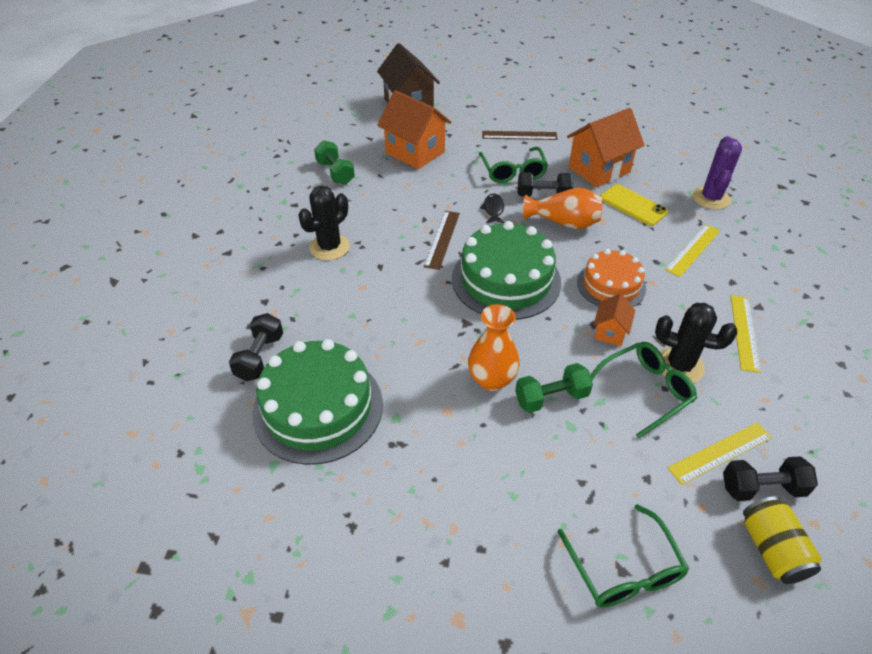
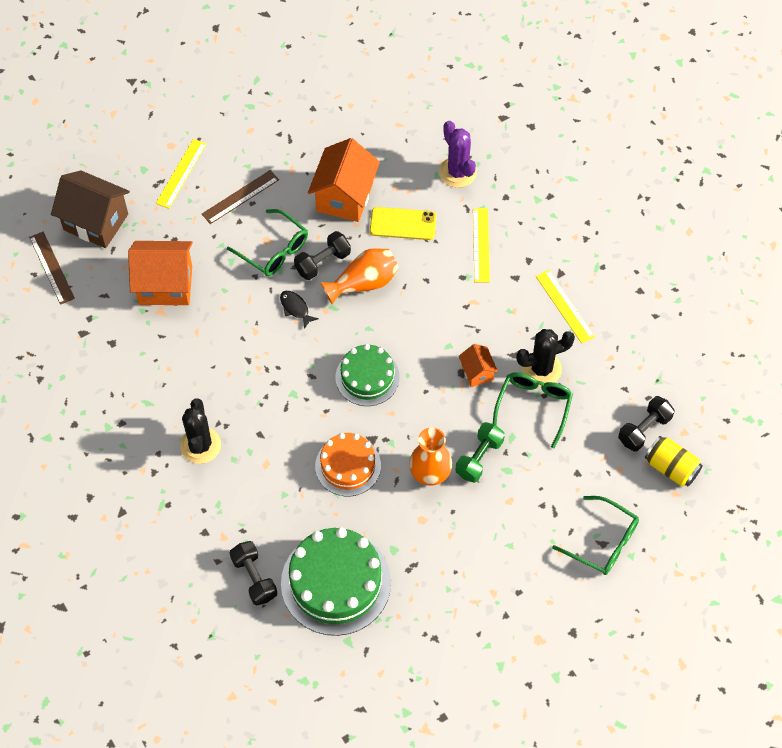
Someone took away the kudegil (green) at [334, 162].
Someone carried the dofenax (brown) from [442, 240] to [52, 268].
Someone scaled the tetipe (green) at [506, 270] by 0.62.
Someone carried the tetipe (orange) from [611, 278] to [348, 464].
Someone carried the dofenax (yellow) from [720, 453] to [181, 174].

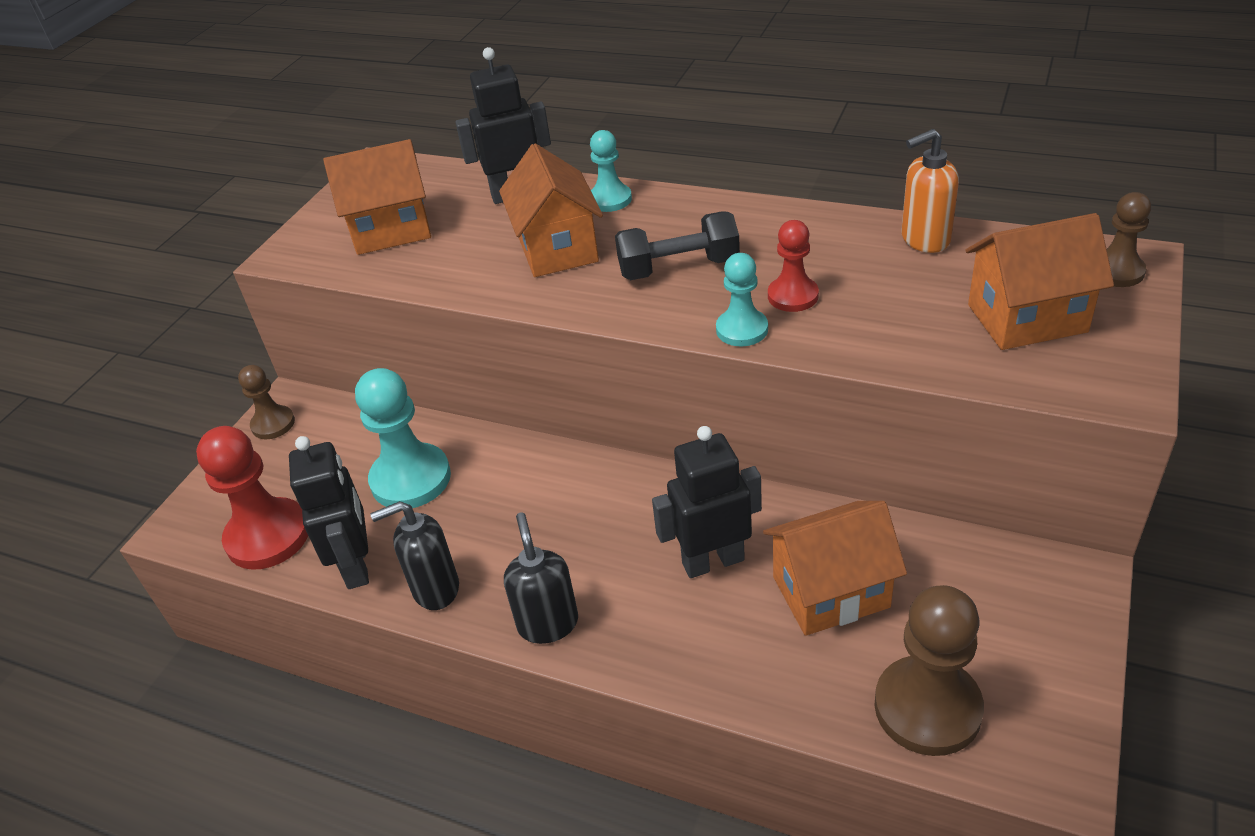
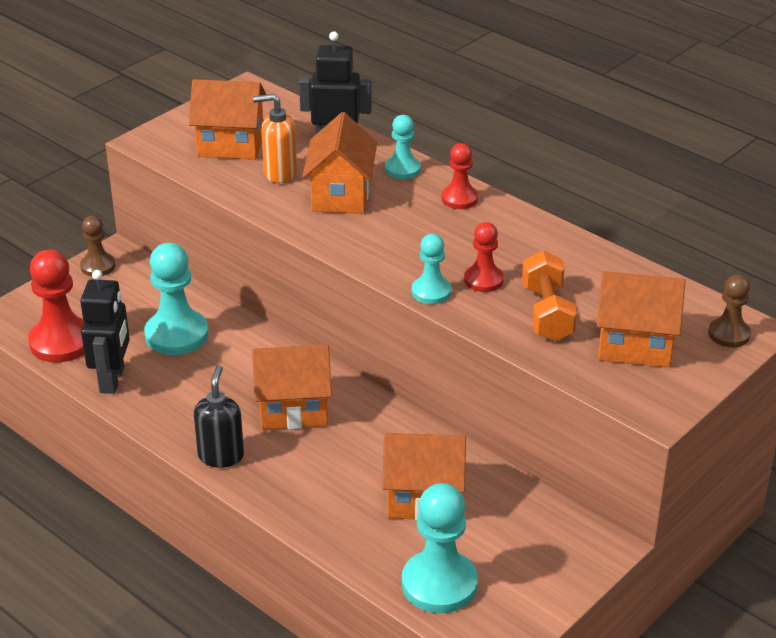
Someone carried the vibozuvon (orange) from [930, 191] to [275, 138].
Someone took away the kudegil (black) at [677, 245].
Someone took away the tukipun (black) at [707, 502].
Someone took away the vibozuvon (black) at [414, 555].
Someone repainted the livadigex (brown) at [929, 670], which became the livadigex (turquoise) at [440, 548].
Someone put down the livadigex (red) at [460, 176].
Someone put down the kudegil (orange) at [549, 295].
Someone put down the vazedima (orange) at [292, 387].

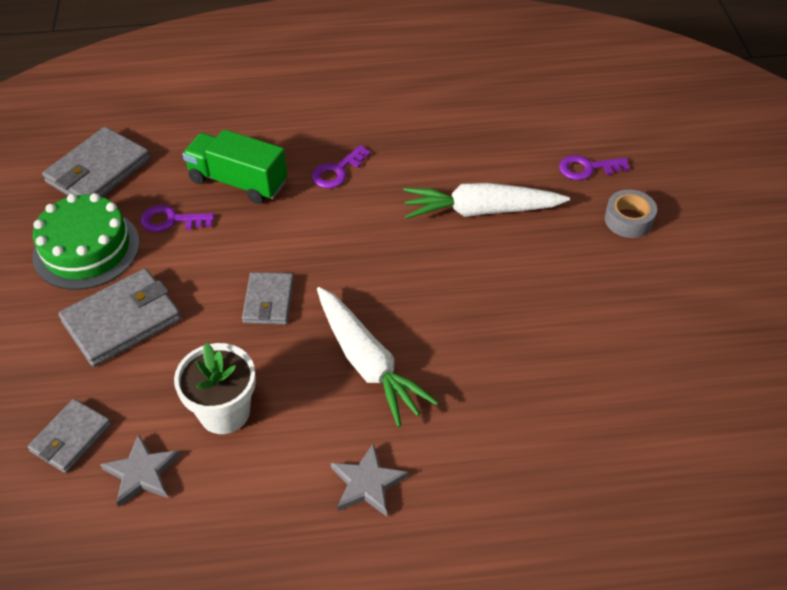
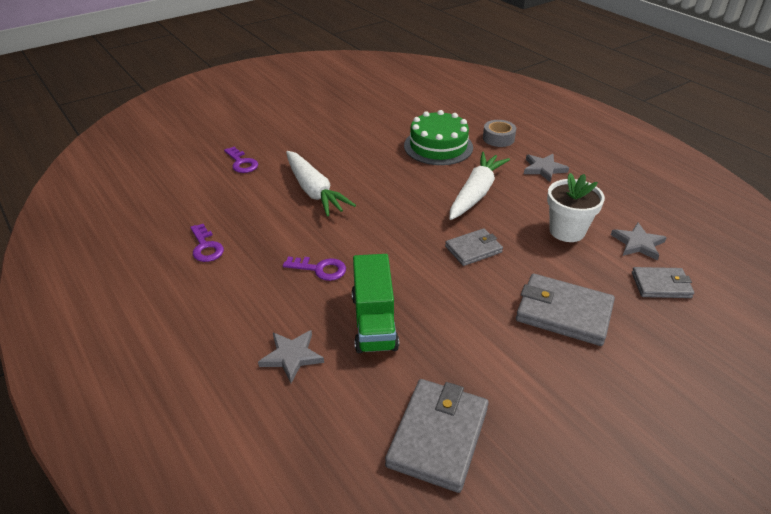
Someone rotated the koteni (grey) at [96, 162] by 75 degrees counterclockwise.
Someone carried the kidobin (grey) from [631, 214] to [499, 133].
Someone carried the tetipe (green) from [86, 241] to [438, 137].
Someone carried the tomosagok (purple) from [177, 218] to [207, 243].
Someone put down the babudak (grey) at [291, 356].

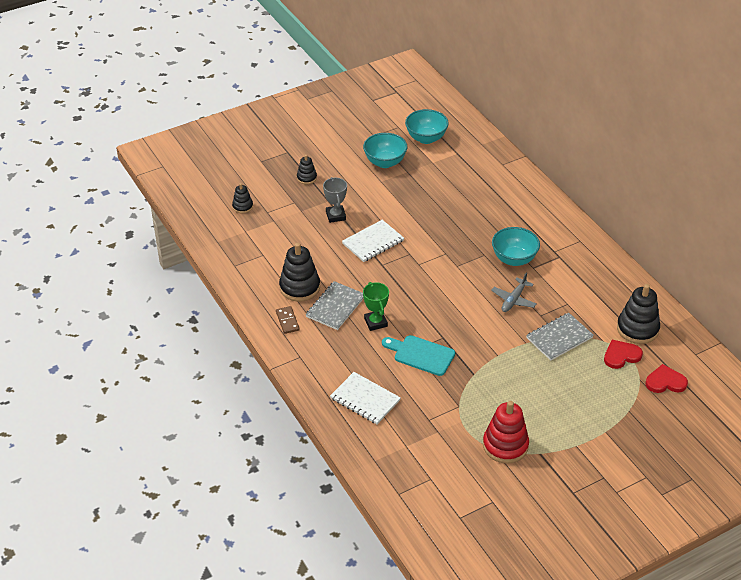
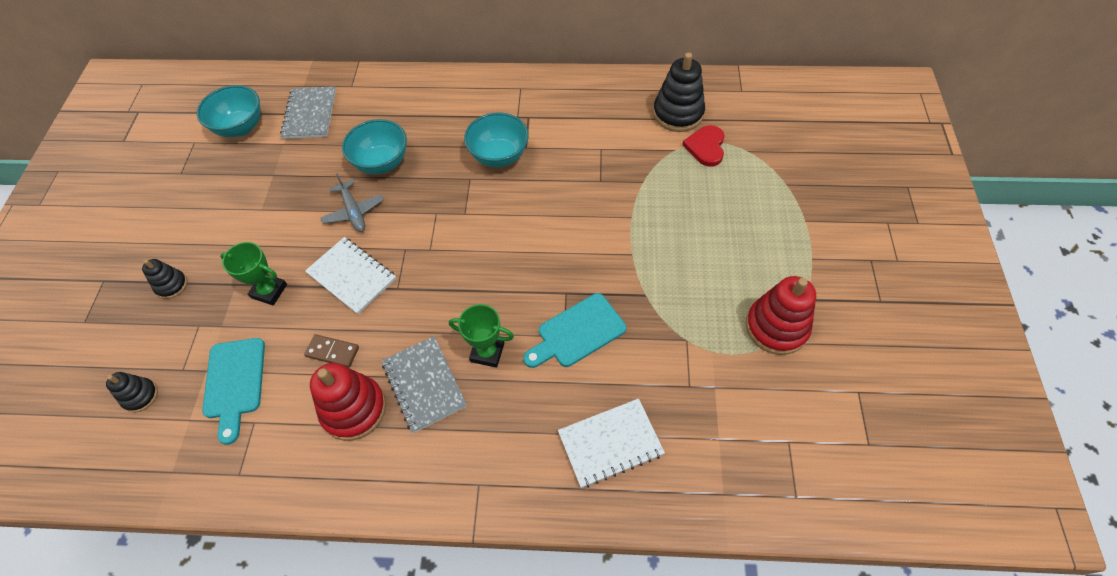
Someone carried the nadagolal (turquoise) from [385, 150] to [374, 147].
Someone repainted the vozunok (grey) at [335, 200], which became the vozunok (green) at [253, 273].
Someone rotated the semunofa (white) at [373, 241] by 45 degrees counterclockwise.
Someone repainted the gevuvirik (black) at [299, 272], which became the gevuvirik (red) at [348, 402].
Someone carried the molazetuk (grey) from [513, 292] to [352, 203].
Someone carried the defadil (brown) from [288, 320] to [331, 351].
Someone carried the semunofa (grey) from [560, 337] to [308, 112].
Someone took away the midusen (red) at [667, 378].
Someone put down the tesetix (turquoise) at [233, 391].

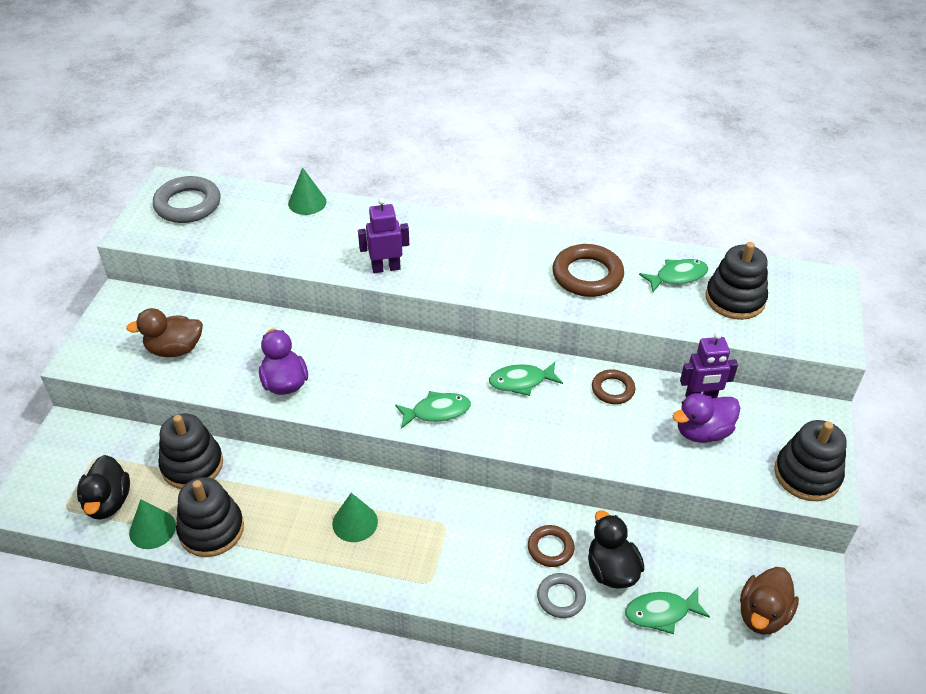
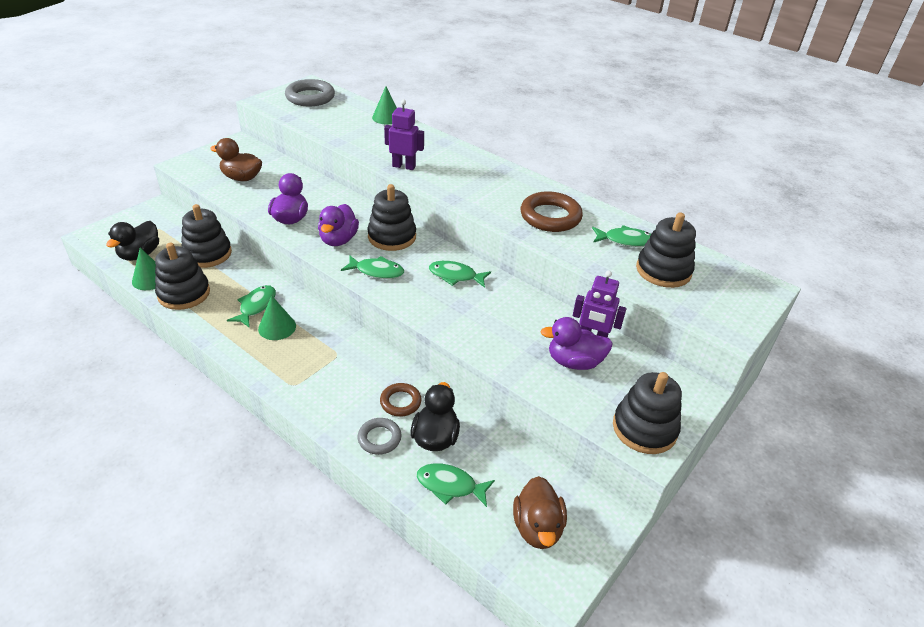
Someone took away the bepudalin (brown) at [613, 386].
Someone rotated the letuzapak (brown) at [769, 601] by 60 degrees counterclockwise.
Someone put down the gevuvirik (black) at [391, 217].
Someone put down the letuzapak (purple) at [338, 225].
Someone put down the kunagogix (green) at [251, 306].

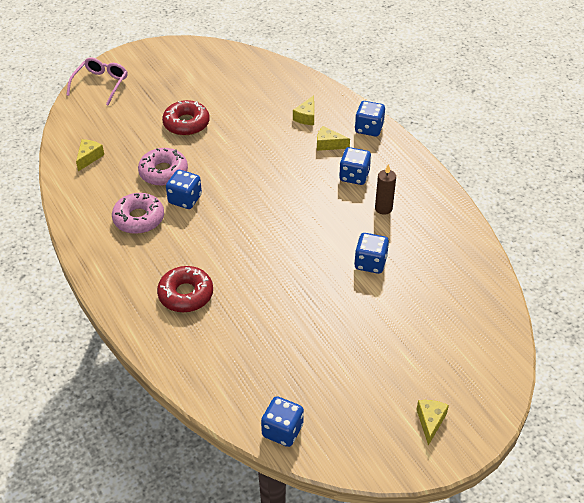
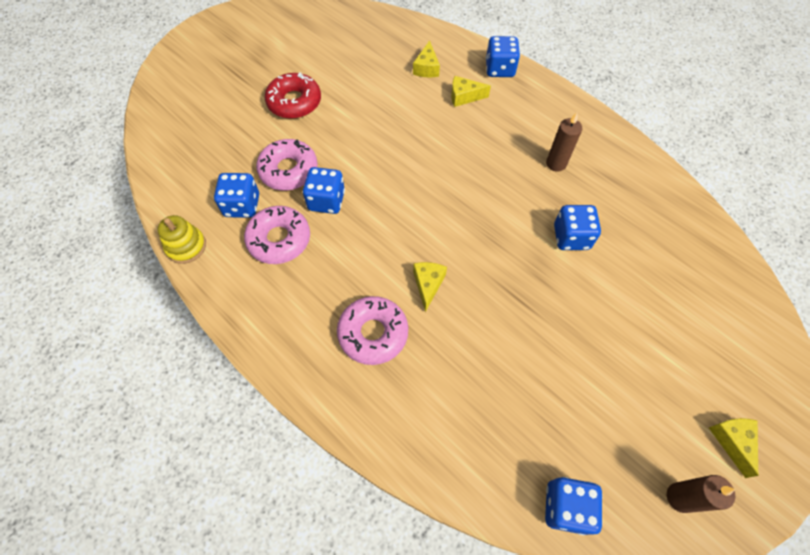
Someone took away the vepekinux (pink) at [97, 81].
Someone carried the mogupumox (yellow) from [90, 155] to [430, 287].
Someone carried the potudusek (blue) from [355, 166] to [236, 195].
Someone repainted the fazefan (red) at [185, 289], which became the fazefan (pink) at [372, 330].
Someone put down the gevuvirik (yellow) at [182, 239].
Someone put down the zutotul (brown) at [701, 494].

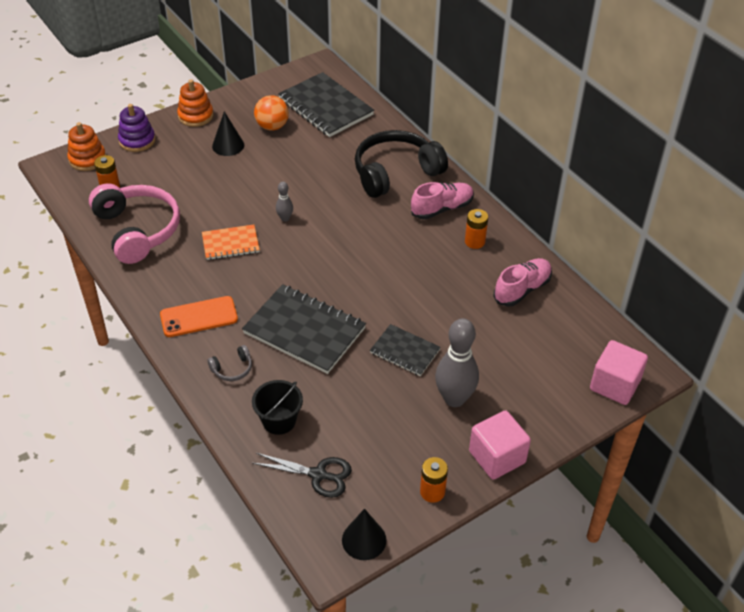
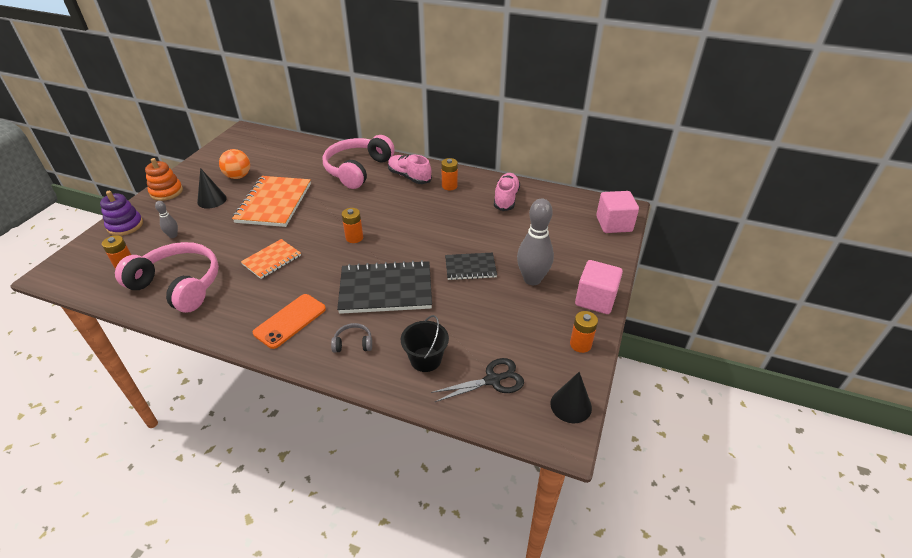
Someone took away the semunofa (black) at [326, 104].
Someone took away the gevuvirik (orange) at [86, 146].
Someone repainted the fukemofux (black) at [401, 164], which became the fukemofux (pink) at [359, 162].
Someone carried the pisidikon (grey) from [284, 202] to [166, 219].
Someone rotated the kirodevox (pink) at [442, 200] by 75 degrees counterclockwise.
Someone rotated the fukemofux (grey) at [230, 363] by 120 degrees counterclockwise.
Someone put down the semunofa (orange) at [271, 201].
Someone put down the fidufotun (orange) at [352, 225].

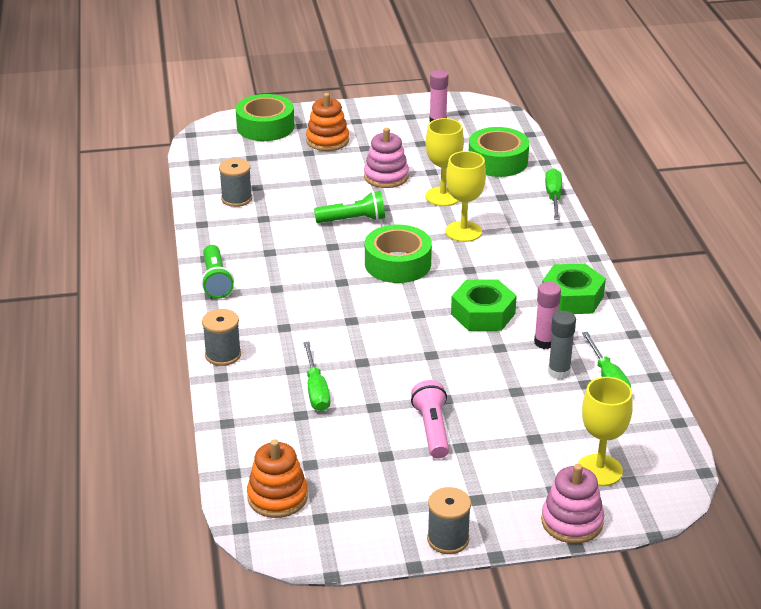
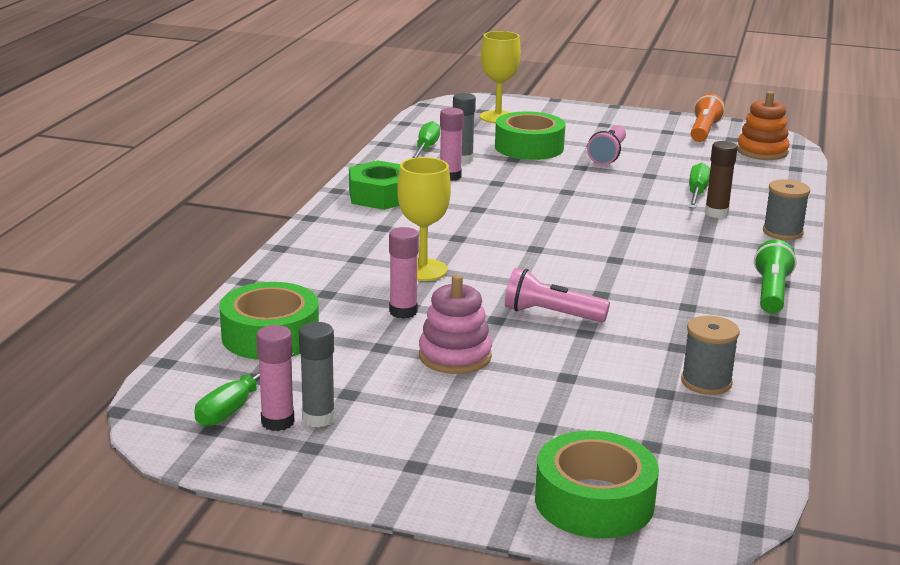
Someone took away the gevuvirik (orange) at [327, 122].
Someone swapped the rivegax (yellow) at [445, 162] for the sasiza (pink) at [404, 273].
Someone carried the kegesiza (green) from [553, 194] to [244, 390].
Someone repainted the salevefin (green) at [349, 207], which became the salevefin (pink) at [557, 295].
Someone carried the kidobin (green) from [398, 254] to [530, 135].
Someone took away the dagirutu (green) at [484, 305].
Someone took away the gevuvirik (pink) at [572, 504].
Someone took away the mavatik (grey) at [449, 520].
Someone put down the salevefin (orange) at [708, 118].
Someone put down the sasiza (brown) at [721, 179].
Someone put down the sasiza (grey) at [317, 375].

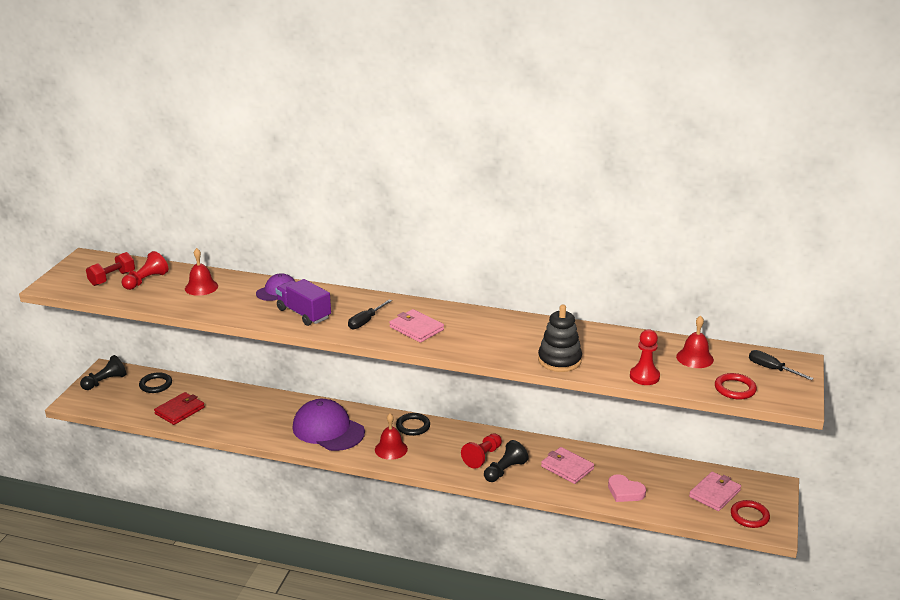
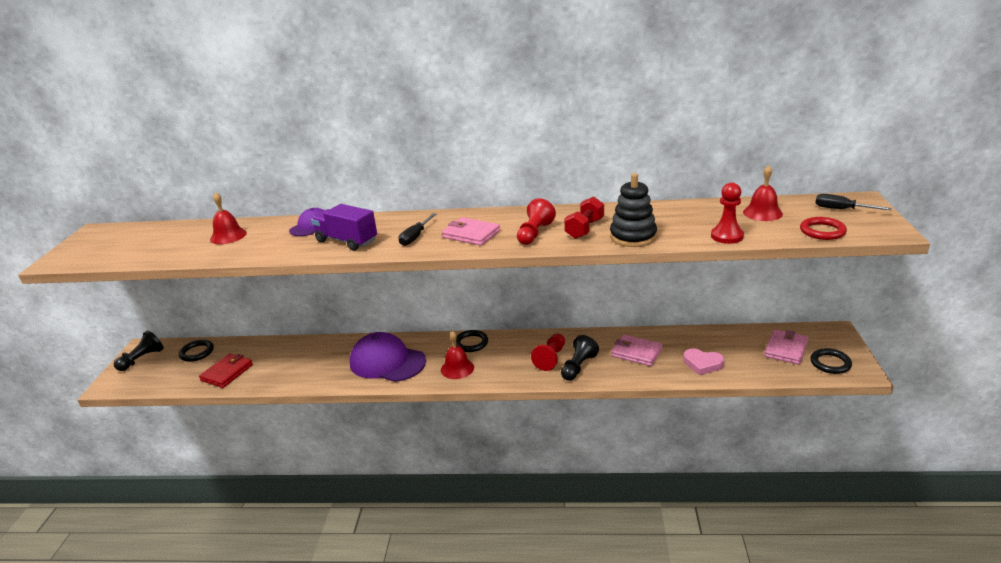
Someone carried the livadigex (red) from [145, 270] to [536, 221].
Someone carried the kudegil (red) from [110, 269] to [584, 217].
Someone repainted the bepudalin (red) at [750, 514], which became the bepudalin (black) at [831, 361].

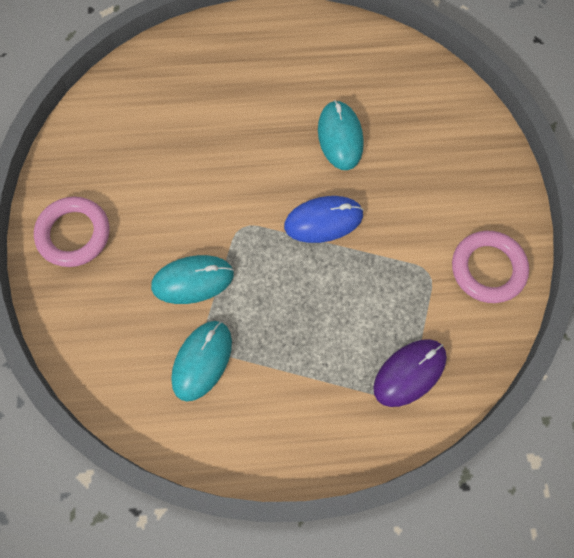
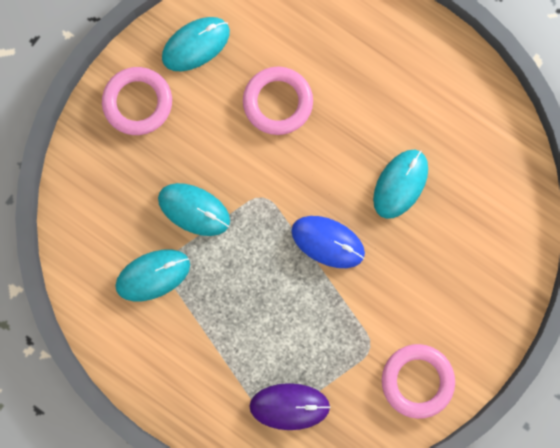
Someone put down the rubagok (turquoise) at [196, 44].
Someone put down the bepudalin (pink) at [278, 101].

